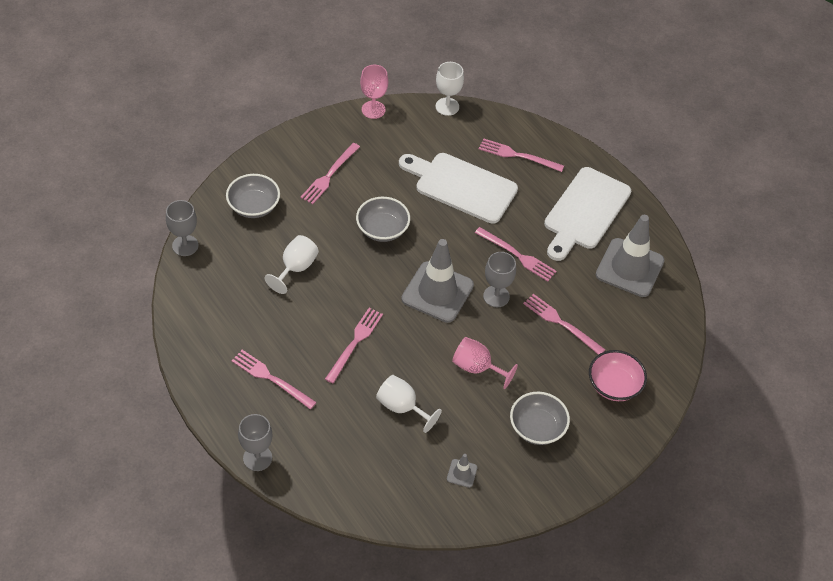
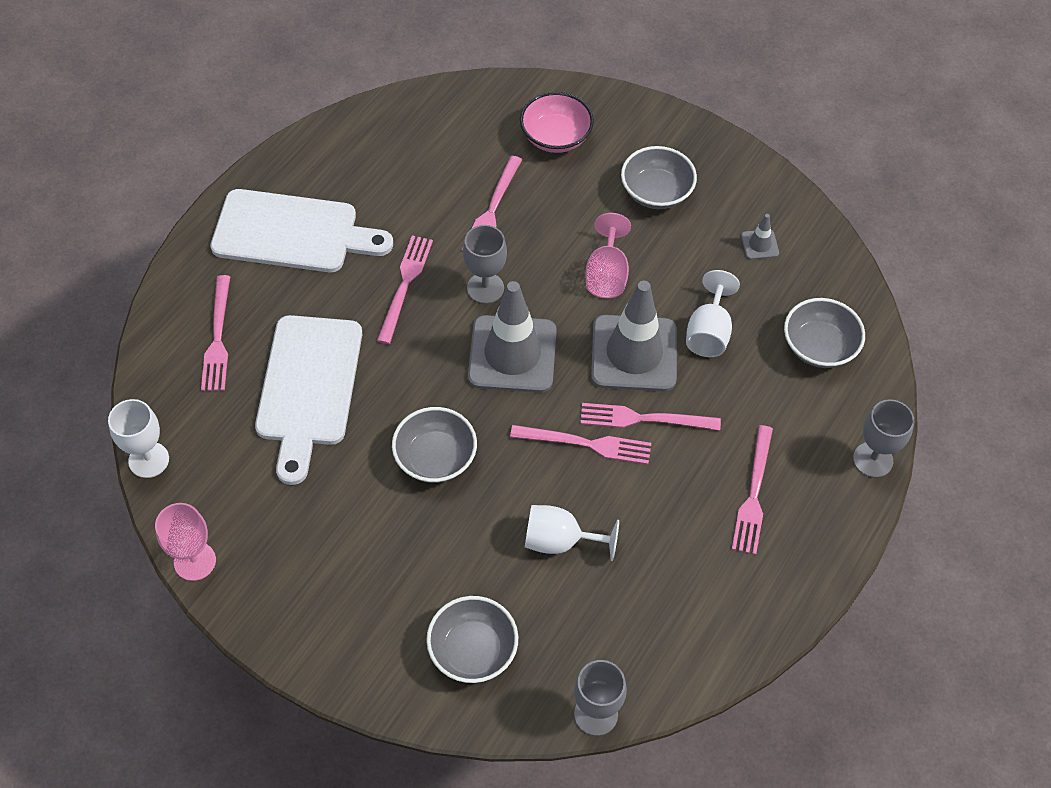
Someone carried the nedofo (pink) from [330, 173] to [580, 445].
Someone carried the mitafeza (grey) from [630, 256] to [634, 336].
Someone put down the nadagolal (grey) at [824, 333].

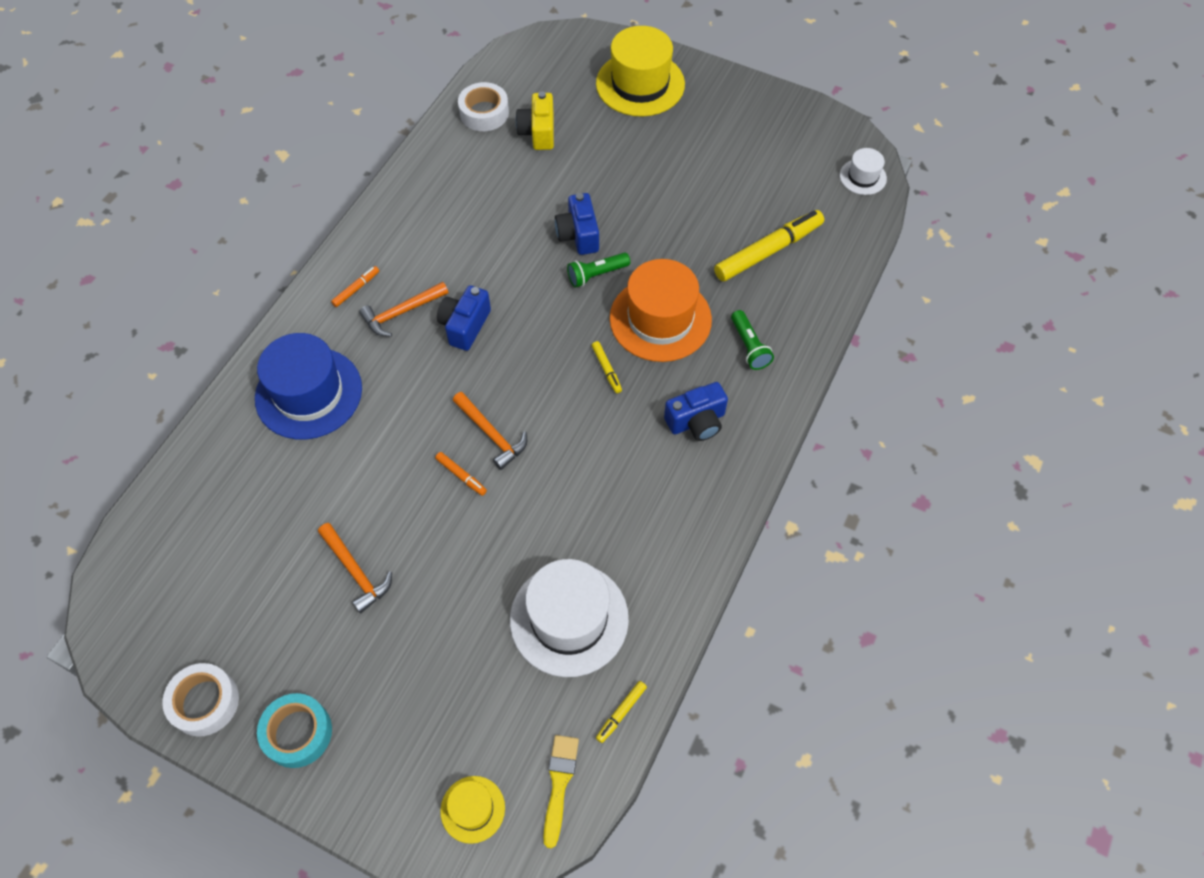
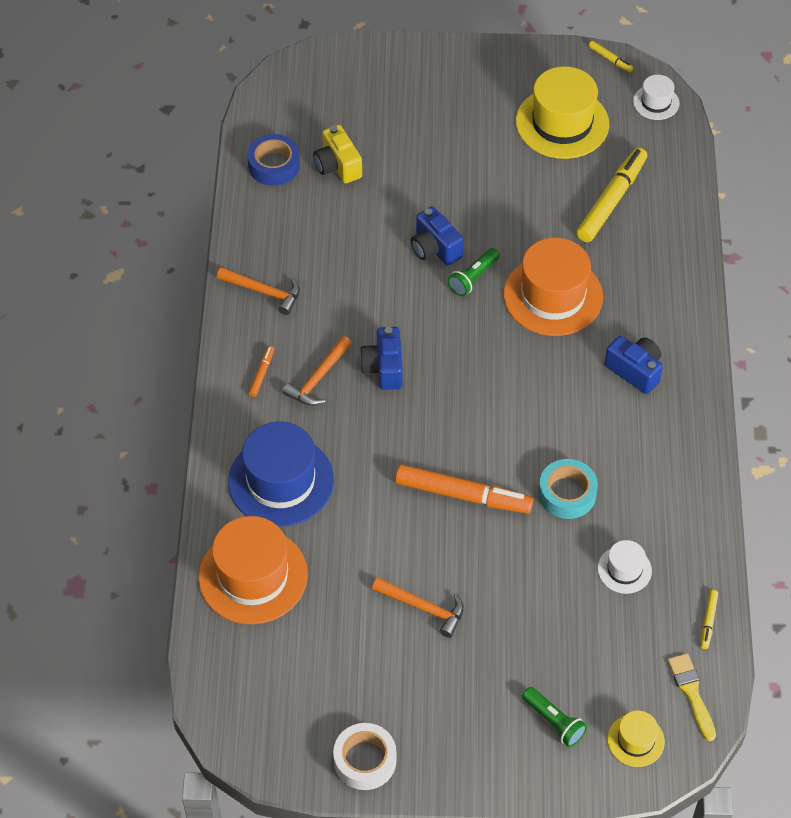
Someone carried the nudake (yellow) from [640, 71] to [562, 112].
Someone repainted the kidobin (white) at [483, 106], which became the kidobin (blue) at [273, 160].
Someone carried the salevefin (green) from [752, 340] to [554, 717].
Someone carried the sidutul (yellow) from [607, 367] to [610, 57].
Someone rotated the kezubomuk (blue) at [696, 411] by 90 degrees counterclockwise.
Someone carried the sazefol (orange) from [490, 431] to [258, 291].
Someone scaled the sidutul (orange) at [461, 474] by 2.24.
Someone scaled the nudake (white) at [569, 618] by 0.50.
Someone carried the kidobin (turquoise) from [294, 730] to [568, 489].
Someone put down the nudake (orange) at [253, 570].

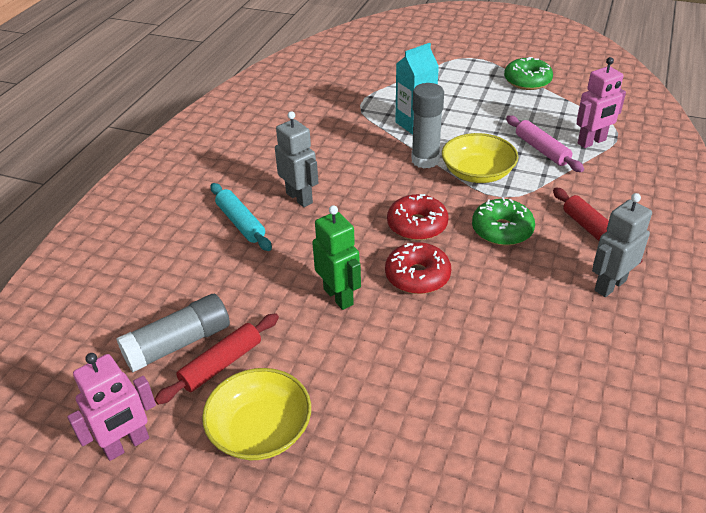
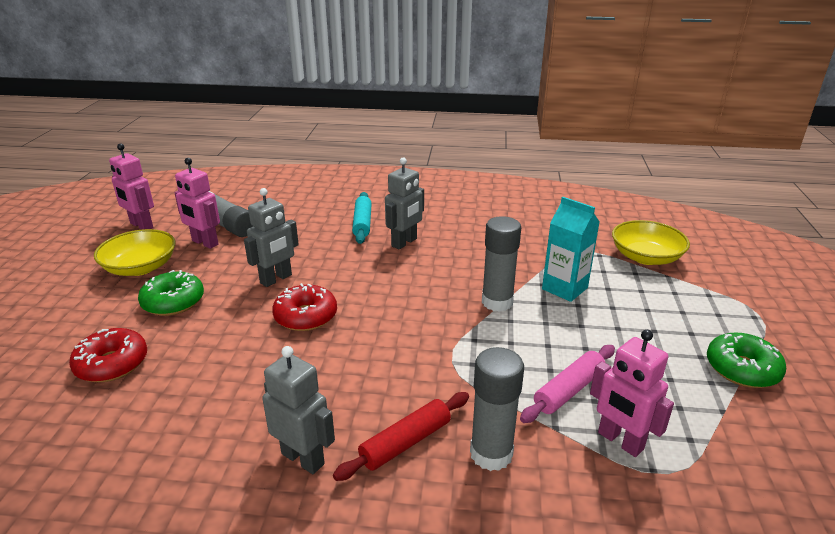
Someone carried the nadagolal (yellow) from [480, 158] to [651, 242].
Someone rotated the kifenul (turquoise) at [241, 217] by 45 degrees counterclockwise.
Someone carried the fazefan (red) from [418, 217] to [108, 355].
Someone carried the fazefan (green) from [503, 221] to [171, 293].
Someone repainted the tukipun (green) at [336, 257], which became the tukipun (grey) at [271, 237].
Someone swapped the kifenul (red) at [216, 359] for the tukipun (pink) at [197, 203].
Someone put down the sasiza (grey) at [497, 409].

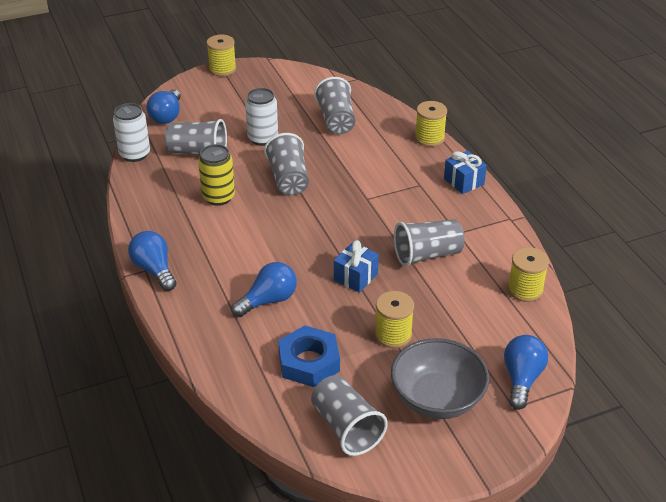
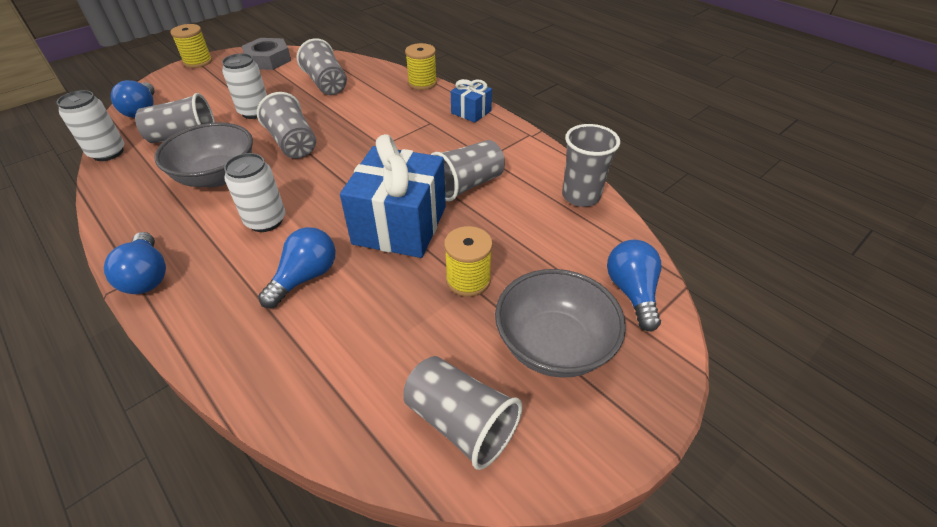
Someone swapped the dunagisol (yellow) at [216, 175] for the nadagolal (grey) at [203, 155].
Someone rotated the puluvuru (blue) at [152, 261] by 150 degrees counterclockwise.
Someone scaled the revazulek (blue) at [356, 266] by 2.00.
Someone swapped the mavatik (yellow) at [528, 274] for the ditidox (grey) at [591, 165].
Someone took away the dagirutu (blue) at [309, 356].
Someone put down the dagirutu (grey) at [266, 54].
Someone put down the dunagisol (white) at [254, 192].

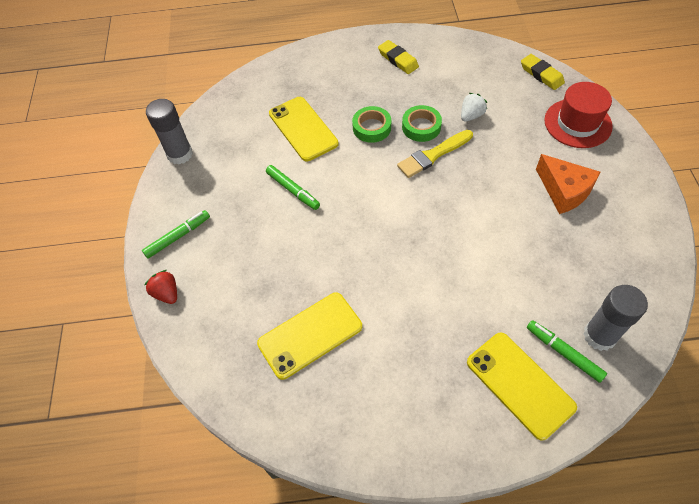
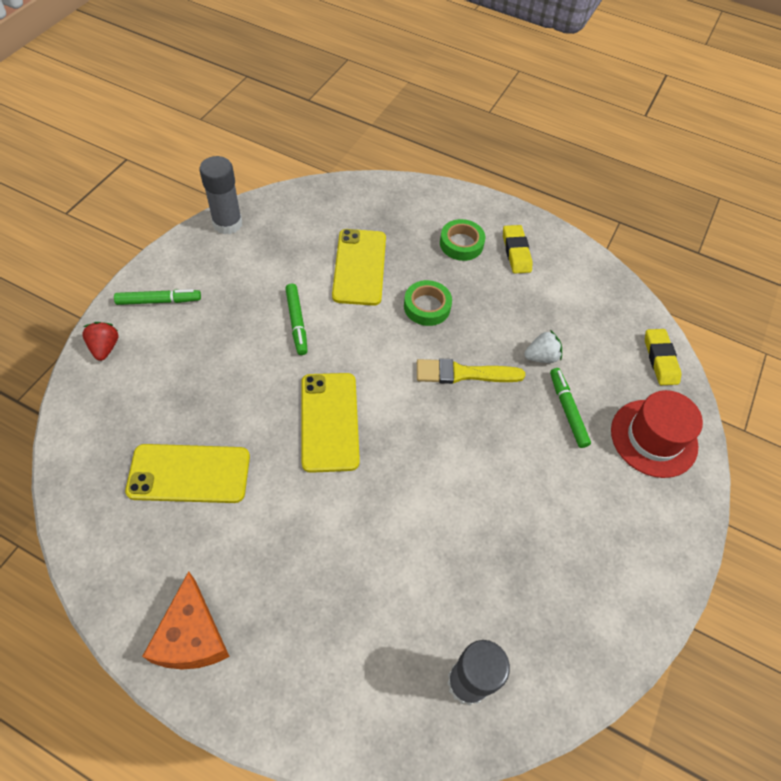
Someone carried the kidobin (green) from [422, 123] to [462, 240].
Someone carried the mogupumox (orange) from [568, 184] to [186, 620].
Someone carried the sidutul (green) from [567, 351] to [570, 408].
Someone carried the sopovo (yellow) from [522, 386] to [330, 423].

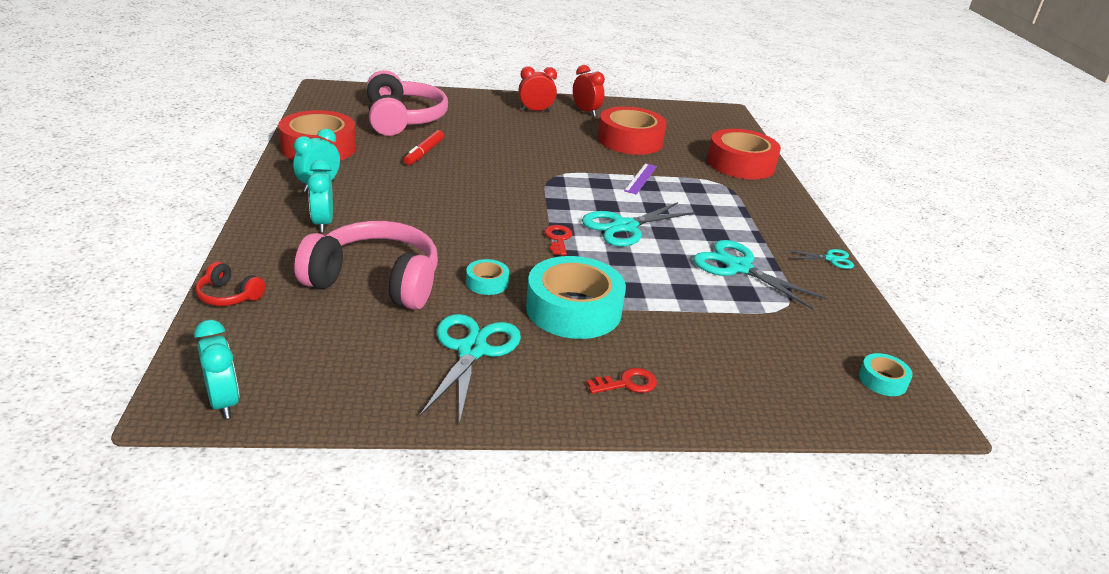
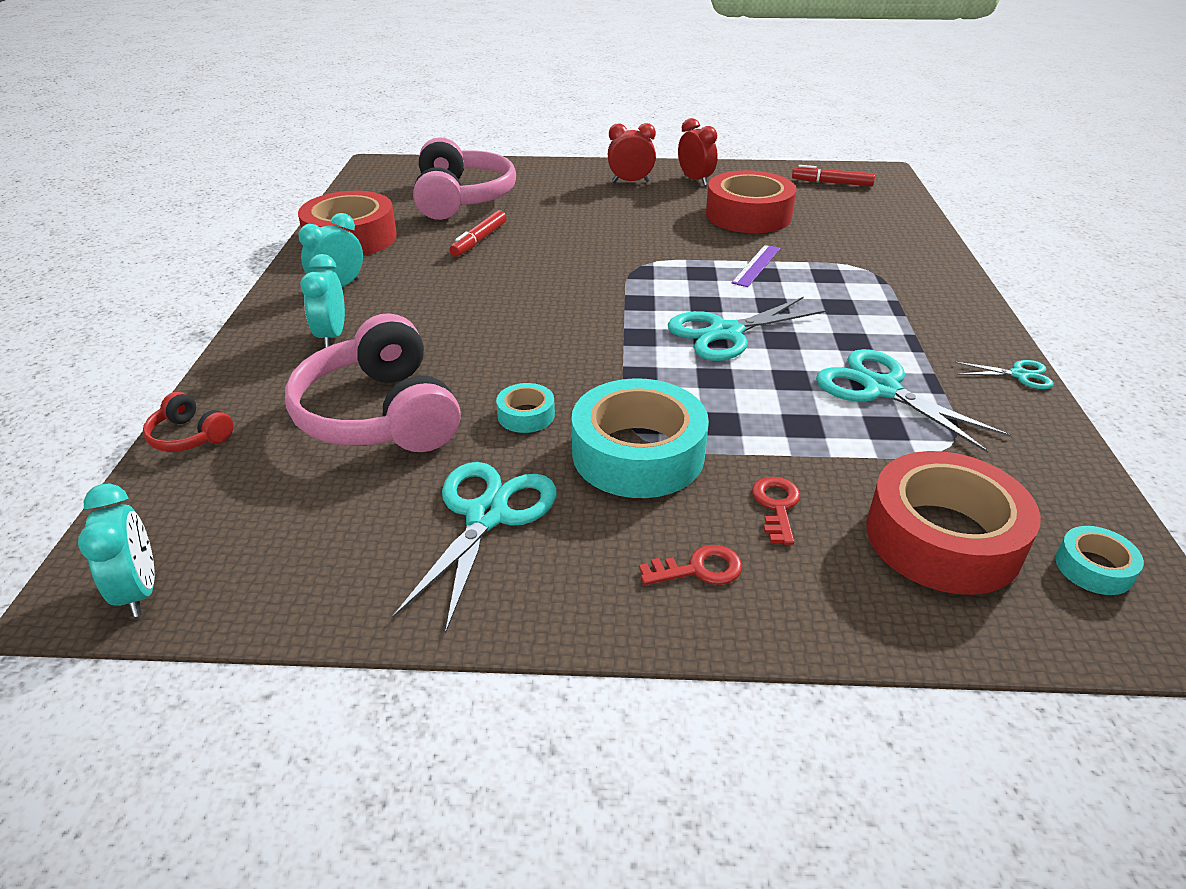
Someone carried the kidobin (red) from [744, 154] to [953, 523].
Someone rotated the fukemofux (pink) at [366, 265] by 135 degrees counterclockwise.
Someone carried the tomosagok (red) from [558, 240] to [776, 510].
Someone put down the sidutul (red) at [833, 175].

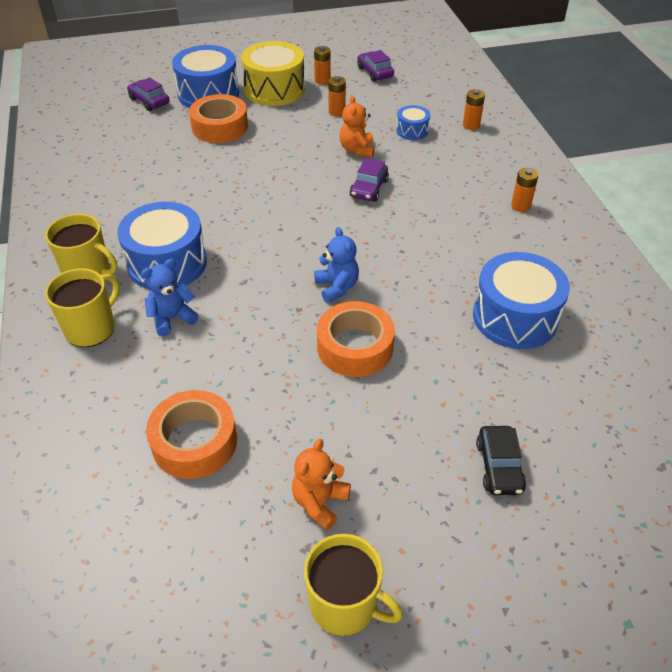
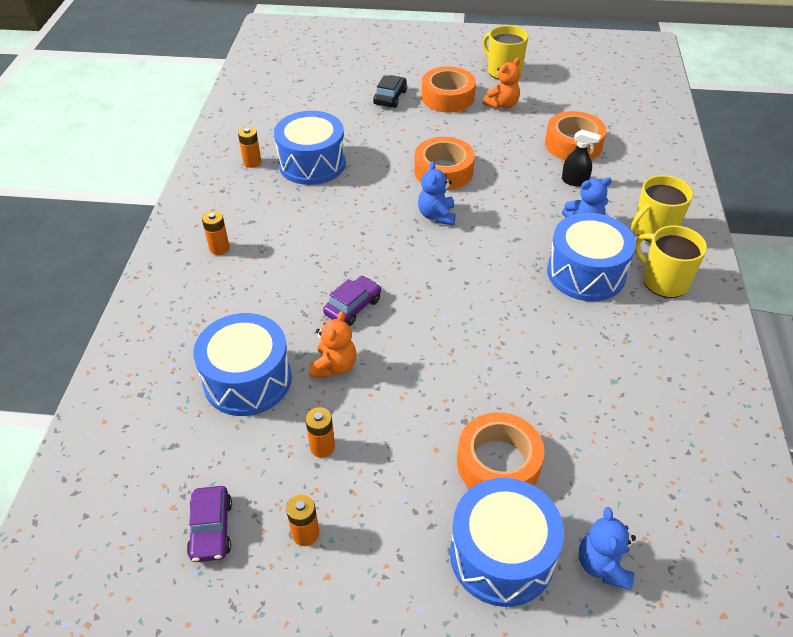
Someone took away the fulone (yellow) at [273, 73].
Someone swapped the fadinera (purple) at [148, 94] for the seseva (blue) at [607, 548].
Someone carried the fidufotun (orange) from [474, 109] to [249, 147].
Someone scaled the fulone (blue) at [413, 122] by 2.01.
Someone put down the kidobin (orange) at [449, 89].
Someone put down the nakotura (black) at [581, 158].

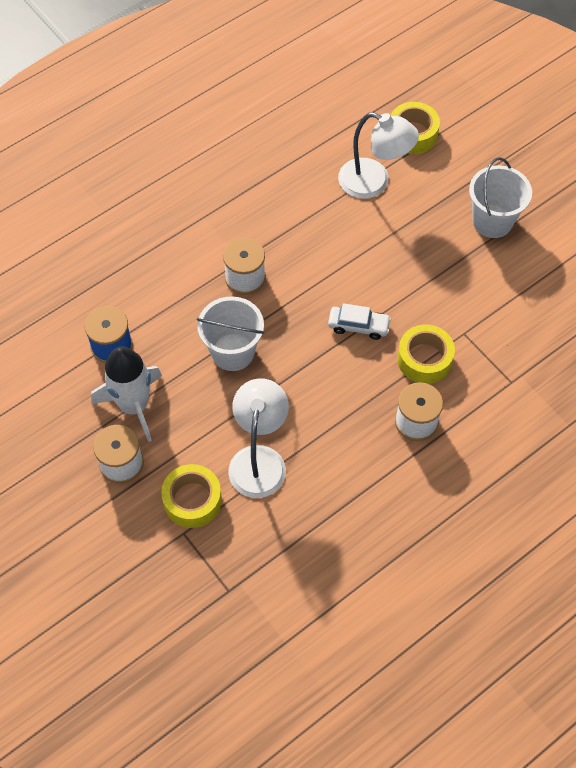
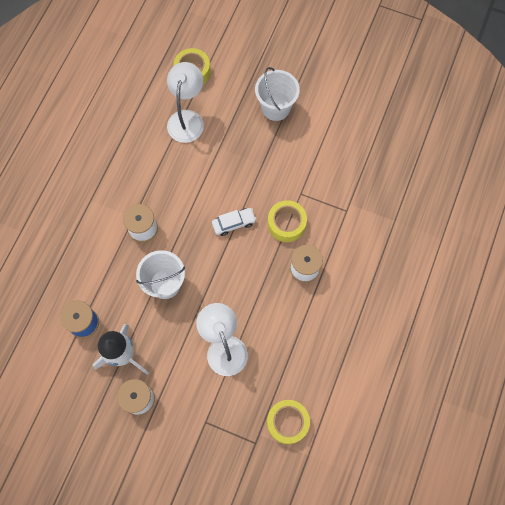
Someone rotated the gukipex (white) at [378, 155] by 75 degrees counterclockwise.
Someone carried the kidobin (yellow) from [191, 496] to [288, 422].

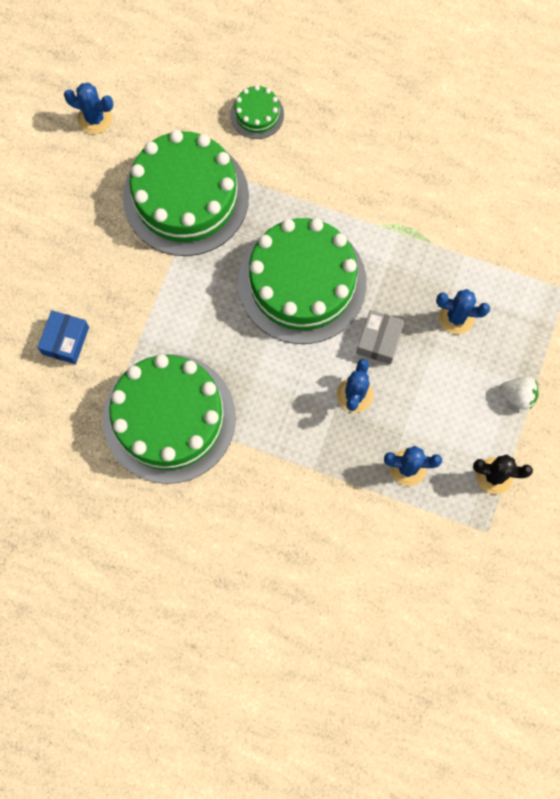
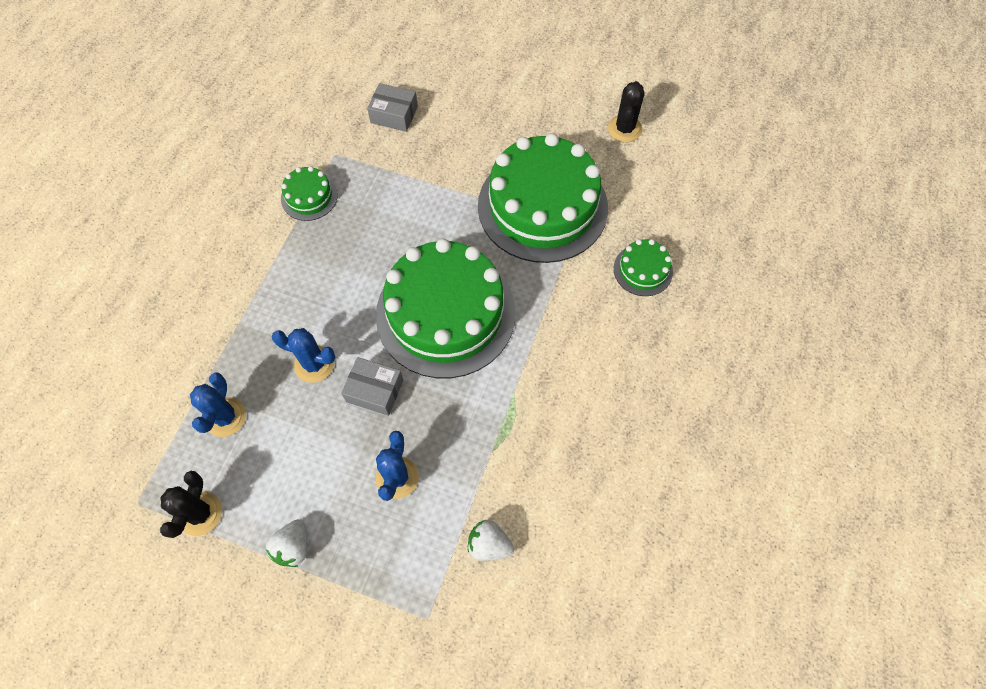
Someone repainted the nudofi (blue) at [89, 108], which became the nudofi (black) at [626, 111].
Someone repainted the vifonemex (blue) at [63, 337], which became the vifonemex (grey) at [392, 107].
Someone scaled the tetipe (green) at [169, 419] by 0.44.
Someone put down the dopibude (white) at [491, 540].

